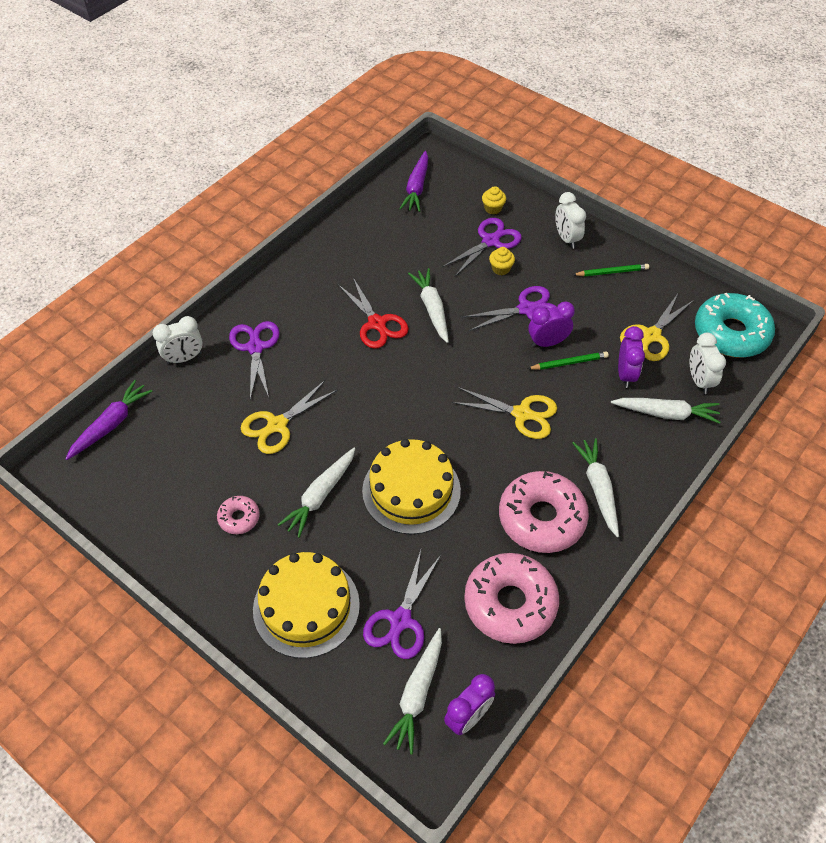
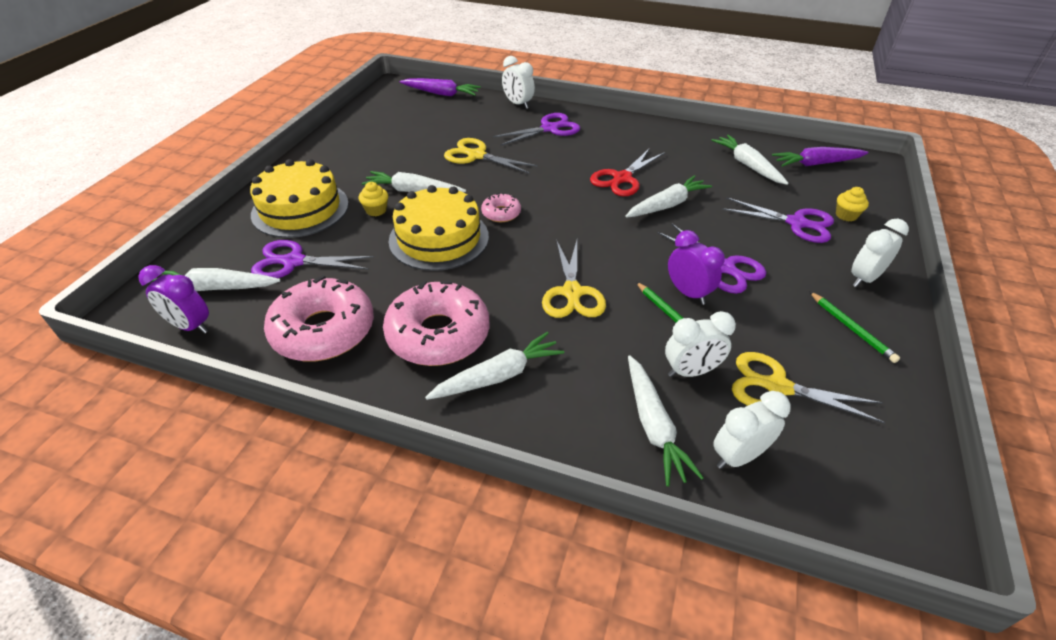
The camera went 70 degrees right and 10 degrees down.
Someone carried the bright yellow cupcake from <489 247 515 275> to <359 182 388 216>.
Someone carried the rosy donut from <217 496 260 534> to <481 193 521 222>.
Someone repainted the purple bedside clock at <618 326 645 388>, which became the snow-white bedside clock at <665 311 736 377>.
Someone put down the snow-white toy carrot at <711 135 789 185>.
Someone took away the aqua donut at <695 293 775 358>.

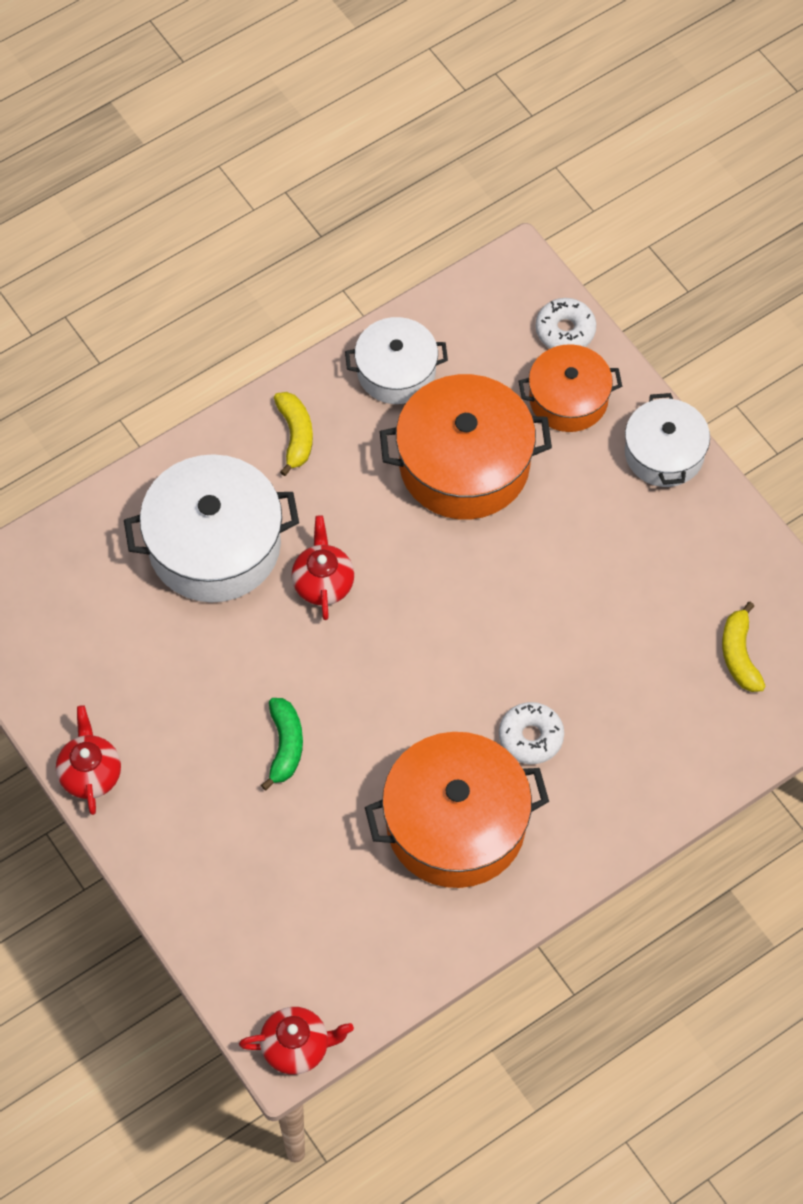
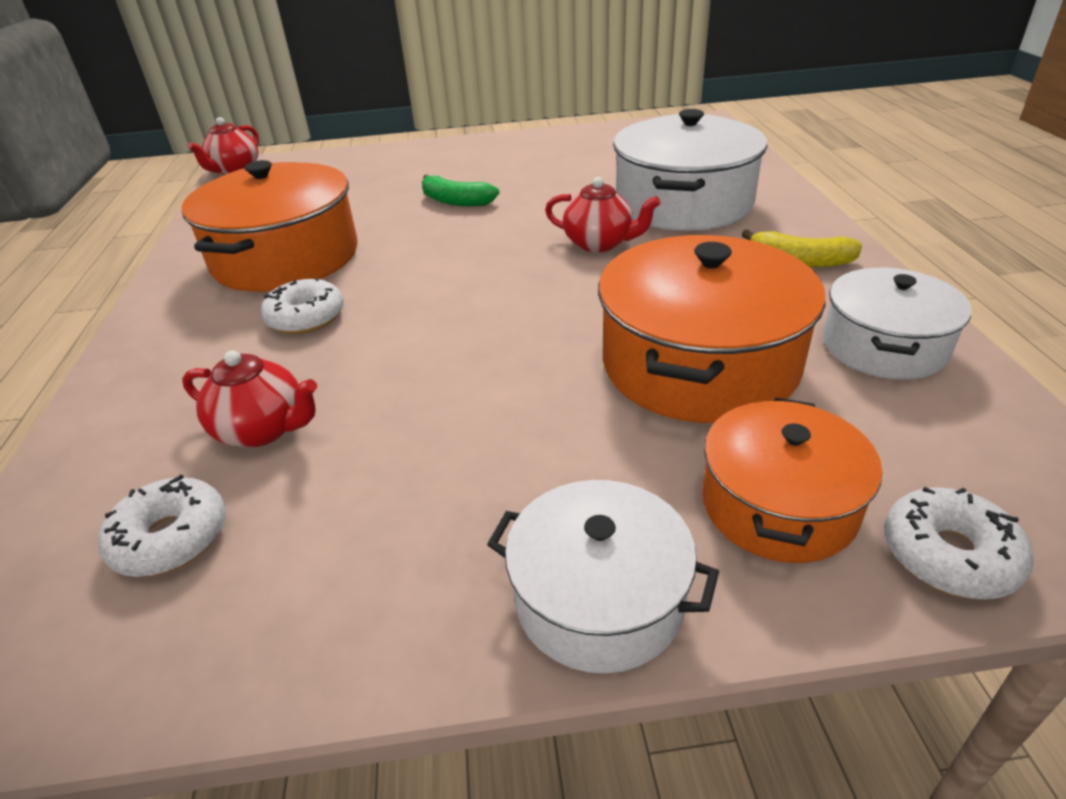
The camera went 120 degrees right and 25 degrees down.
Someone swapped the bright yellow banana fruit at <722 602 766 692> for the snow-white donut at <98 475 226 577>.
Someone carried the red tea pot from <56 705 121 815> to <182 350 317 447>.

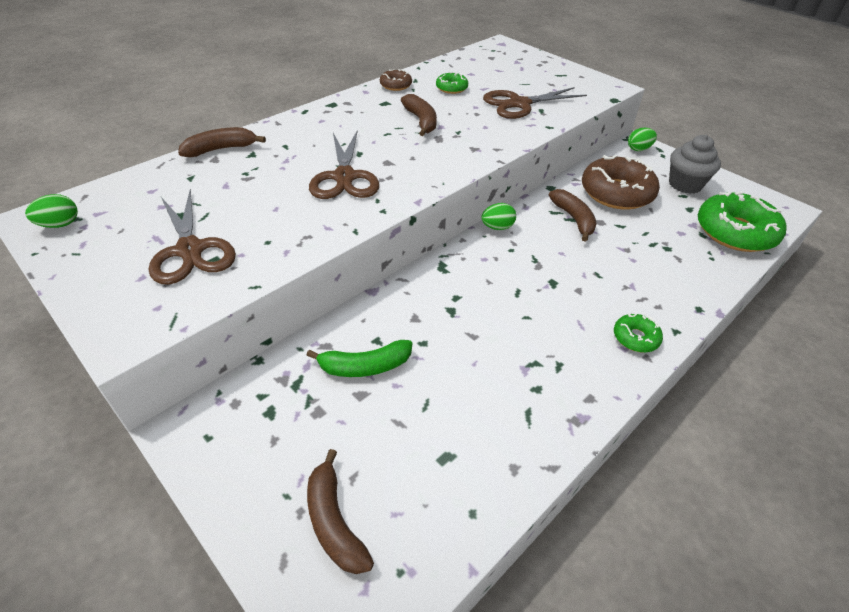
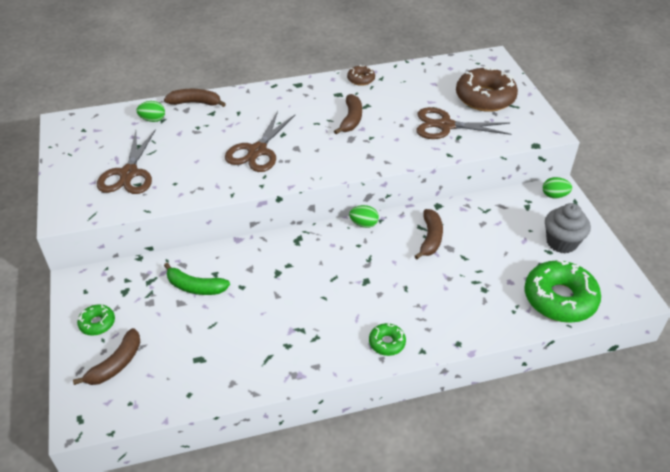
The camera went 30 degrees right and 0 degrees up.
Someone rotated the russet banana fruit at <307 449 374 574> by 150 degrees counterclockwise.
Someone carried the emerald donut from <436 72 468 94> to <77 304 115 336>.
Someone carried the emerald egg from <25 194 78 228> to <137 101 165 122>.
Someone carried the russet donut from <582 155 660 210> to <456 66 518 112>.

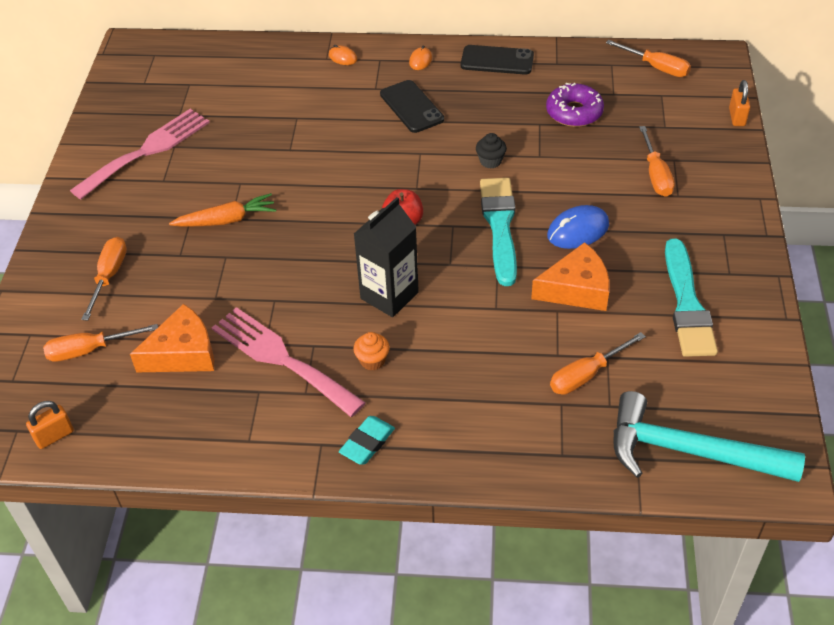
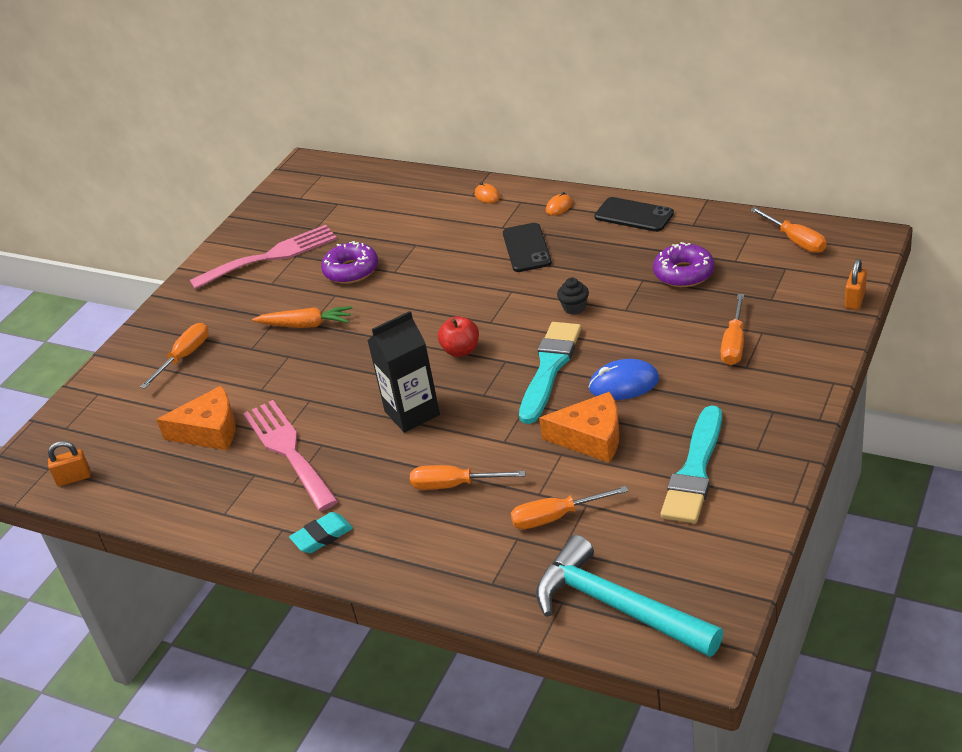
The camera went 25 degrees right and 10 degrees down.
Someone put down the purple donut at <321 241 378 284>.
Someone carried the orange hand screwdriver from <43 324 158 362> to <410 465 525 490>.
Someone took away the orange cupcake at <353 332 390 370>.

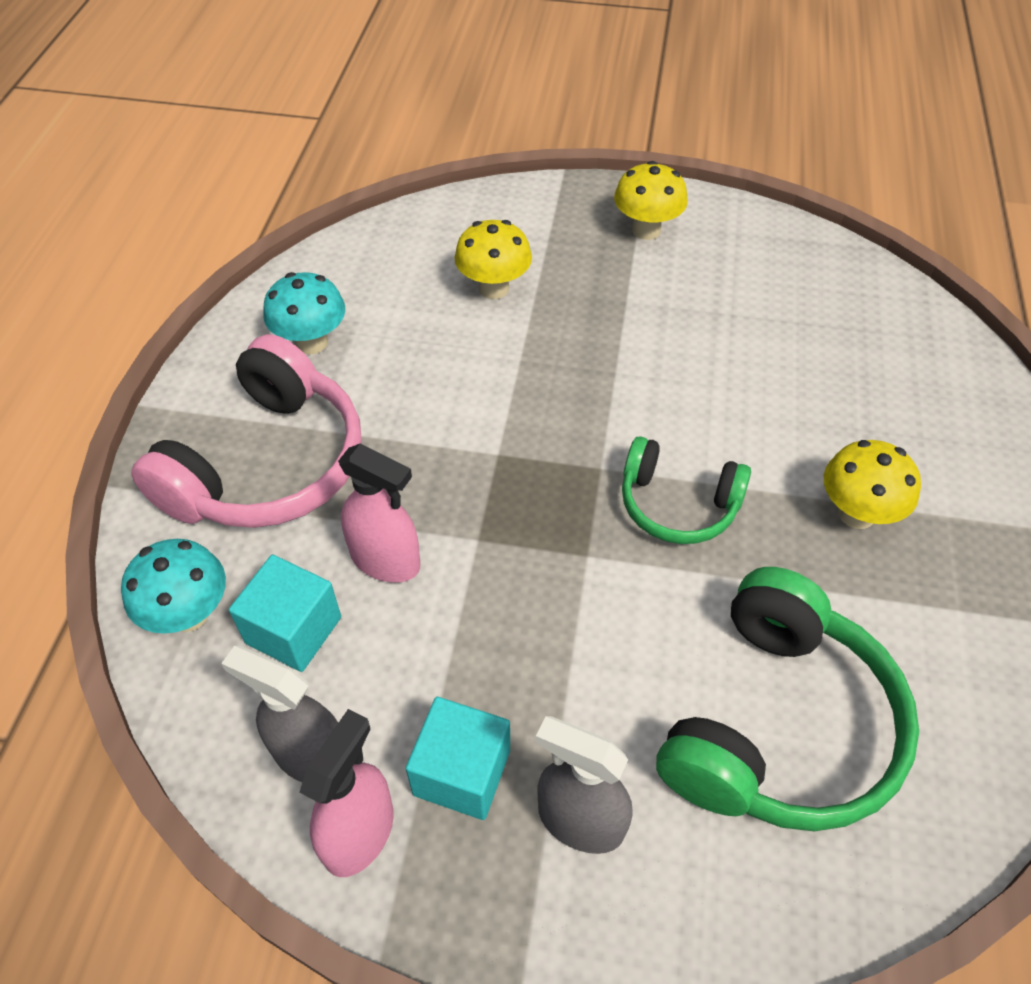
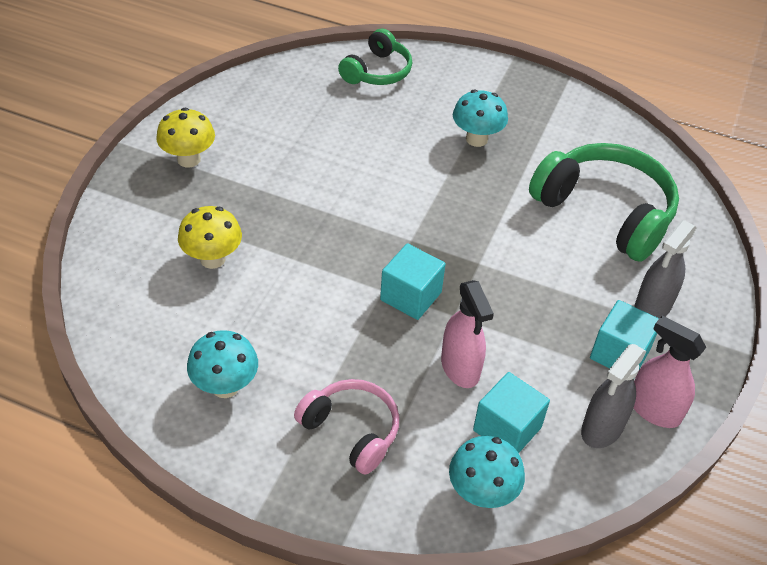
The camera went 80 degrees left and 5 degrees down.
Someone scaled the rosy headset at <131 334 362 528> by 0.58.
Someone carried the emerald headset from <622 436 751 544> to <338 29 412 85>.
Someone put down the aqua cube at <380 243 446 320>.
Someone rotated the rosy spray cleaner at <338 443 420 583> by 120 degrees clockwise.
Someone repainted the bright yellow fungus at <824 440 921 529>, which became the aqua fungus at <453 90 508 147>.

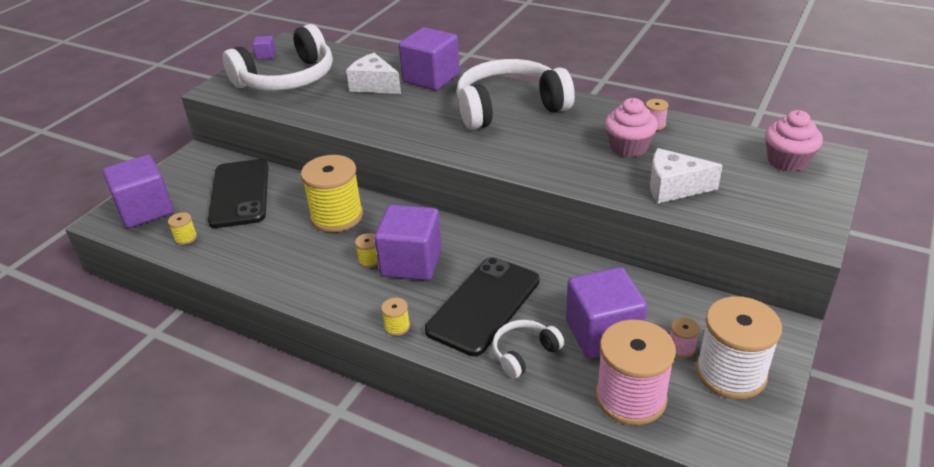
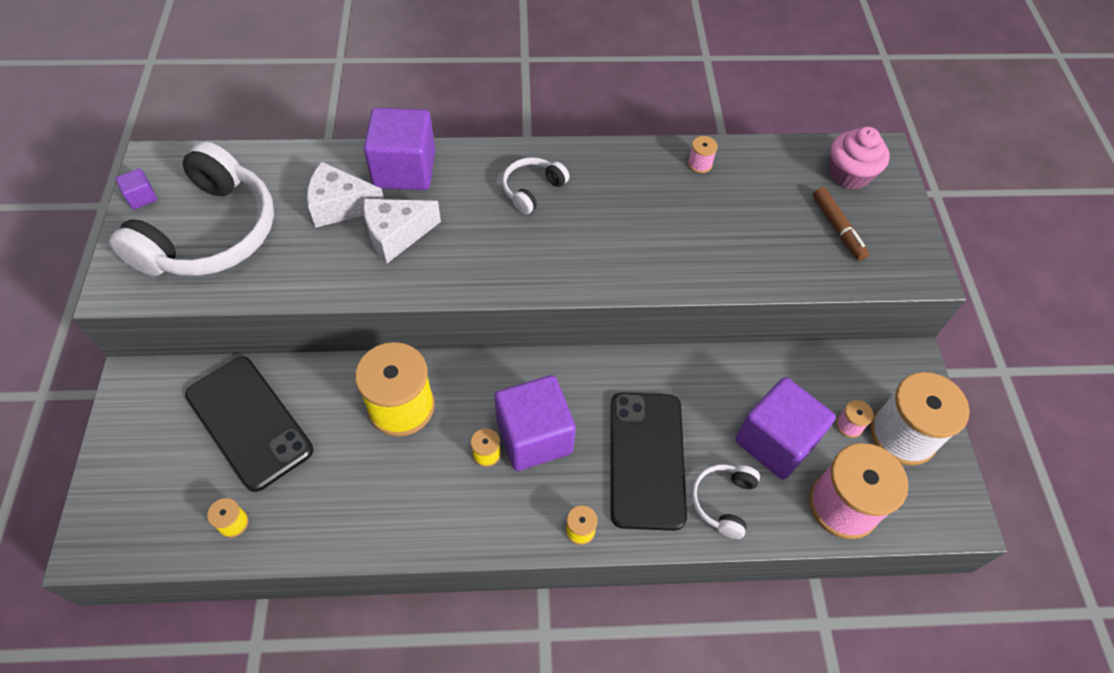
The camera went 35 degrees left and 20 degrees up.
Someone carried the snow-white piece of cheese from <650 148 723 203> to <363 199 441 263>.
Someone scaled the snow-white headset at <457 59 575 130> by 0.46.
Someone put down the russet marker pen at <813 187 869 261>.
Someone took away the purple cube at <103 155 173 228>.
Someone took away the rosy cupcake at <605 98 658 157>.

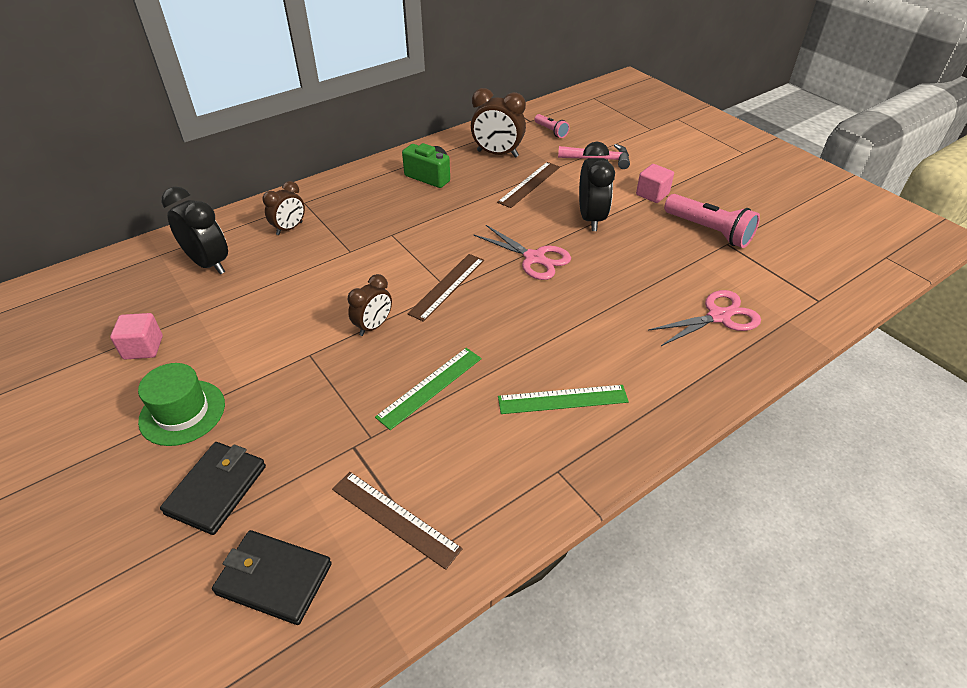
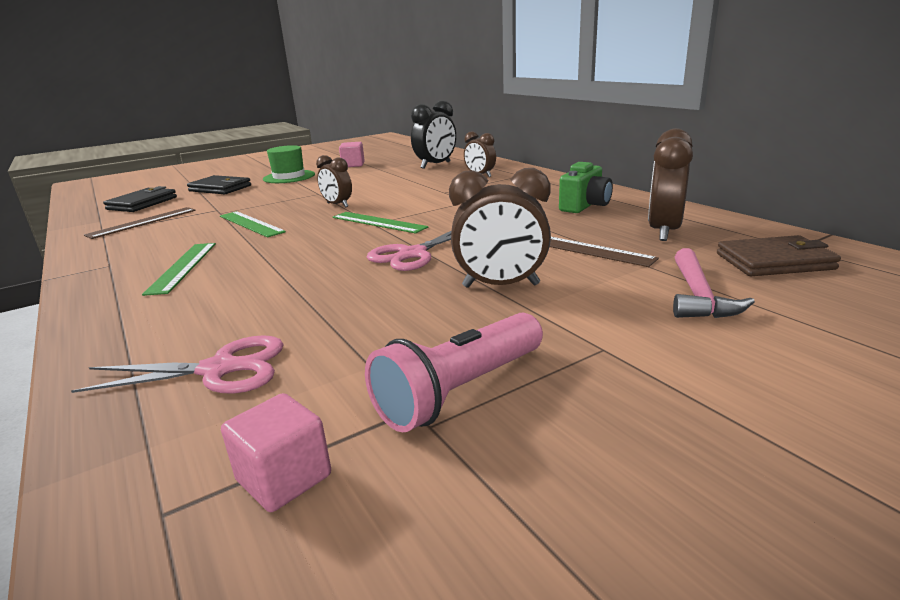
The camera went 95 degrees right and 20 degrees down.
Someone rotated the rosy shears at <648 290 761 346> by 75 degrees counterclockwise.
Someone carried the rosy cube from <636 164 674 203> to <221 393 331 512>.
Someone repainted the russet ruler at <407 254 484 322>, which became the emerald ruler at <333 212 428 234>.
Someone repainted the black bedside clock at <579 141 615 231>, which became the russet bedside clock at <449 168 551 288>.
Someone swapped the rosy pocket torch at <534 114 570 138> for the russet wallet at <717 235 841 276>.

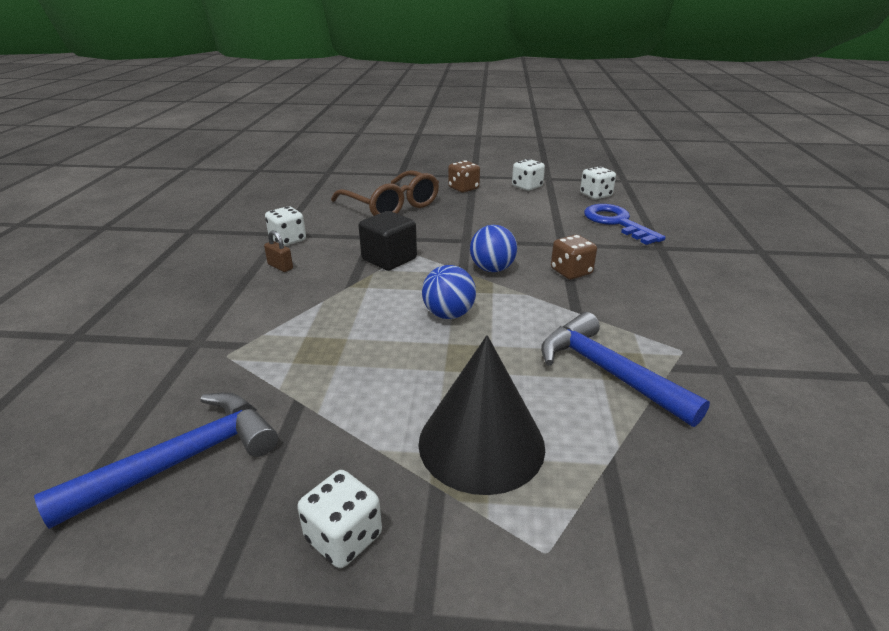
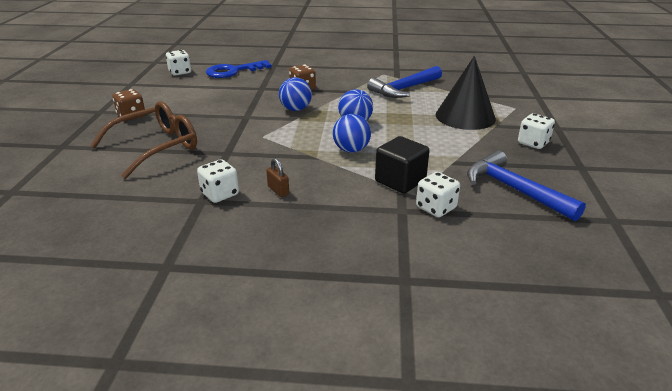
The camera went 90 degrees left and 0 degrees up.
Someone rotated the russet small lock at <264 230 293 272> by 75 degrees counterclockwise.
Someone put down the blue play ball at <333 114 371 153>.
Someone carried the black cube from <358 211 417 271> to <375 136 429 193>.
Someone carried the snow-white die from <512 159 545 191> to <416 172 460 217>.

